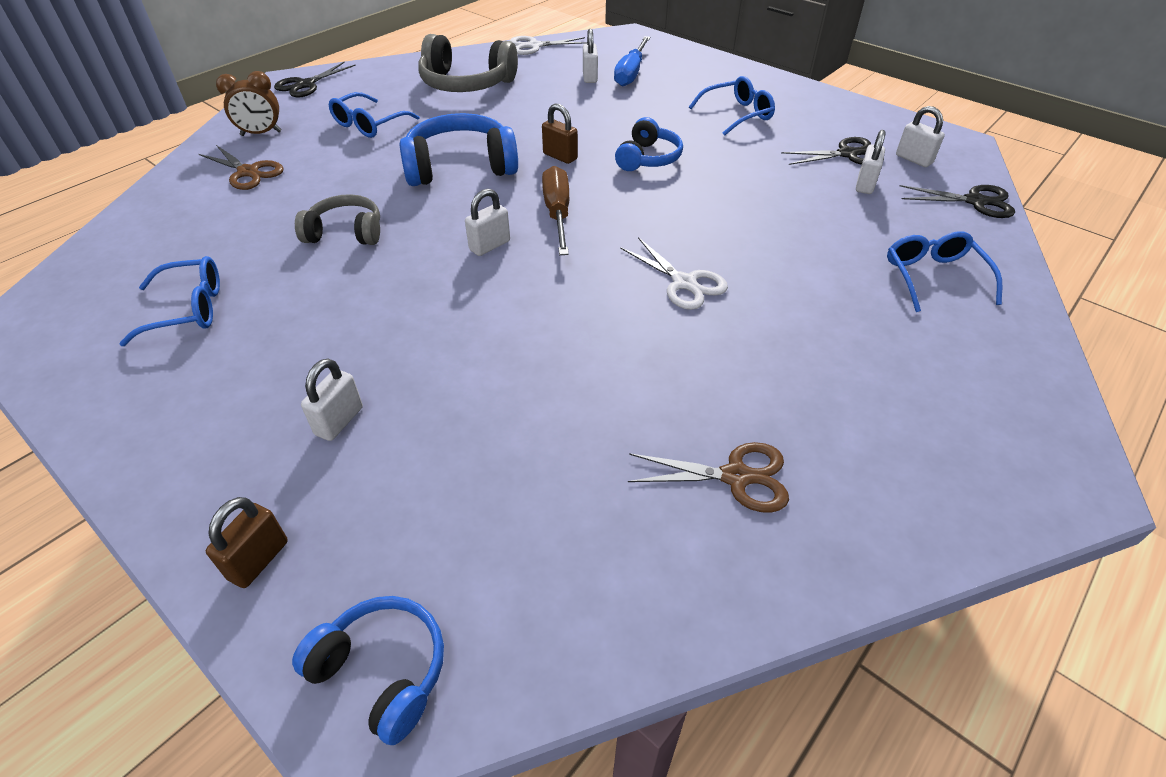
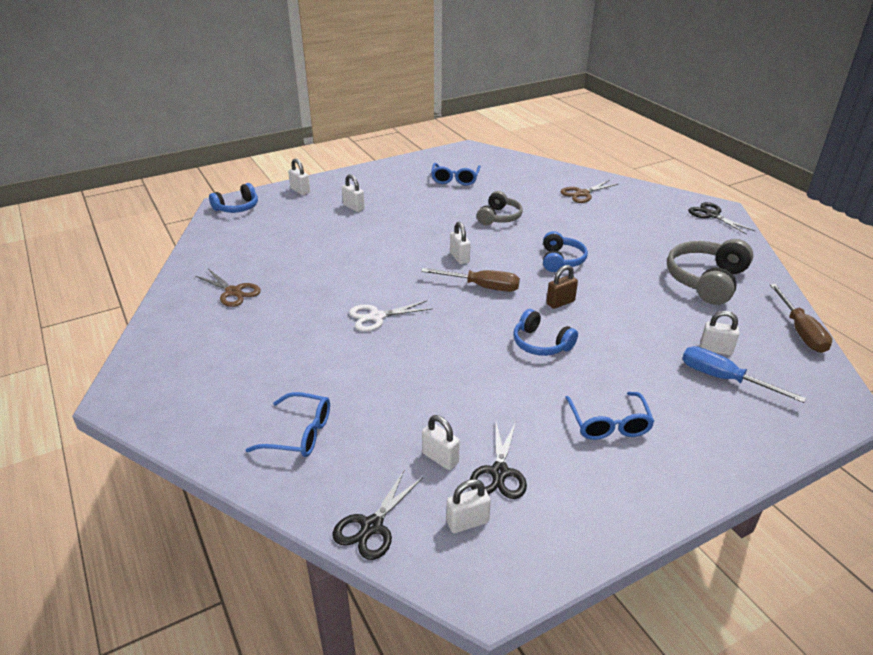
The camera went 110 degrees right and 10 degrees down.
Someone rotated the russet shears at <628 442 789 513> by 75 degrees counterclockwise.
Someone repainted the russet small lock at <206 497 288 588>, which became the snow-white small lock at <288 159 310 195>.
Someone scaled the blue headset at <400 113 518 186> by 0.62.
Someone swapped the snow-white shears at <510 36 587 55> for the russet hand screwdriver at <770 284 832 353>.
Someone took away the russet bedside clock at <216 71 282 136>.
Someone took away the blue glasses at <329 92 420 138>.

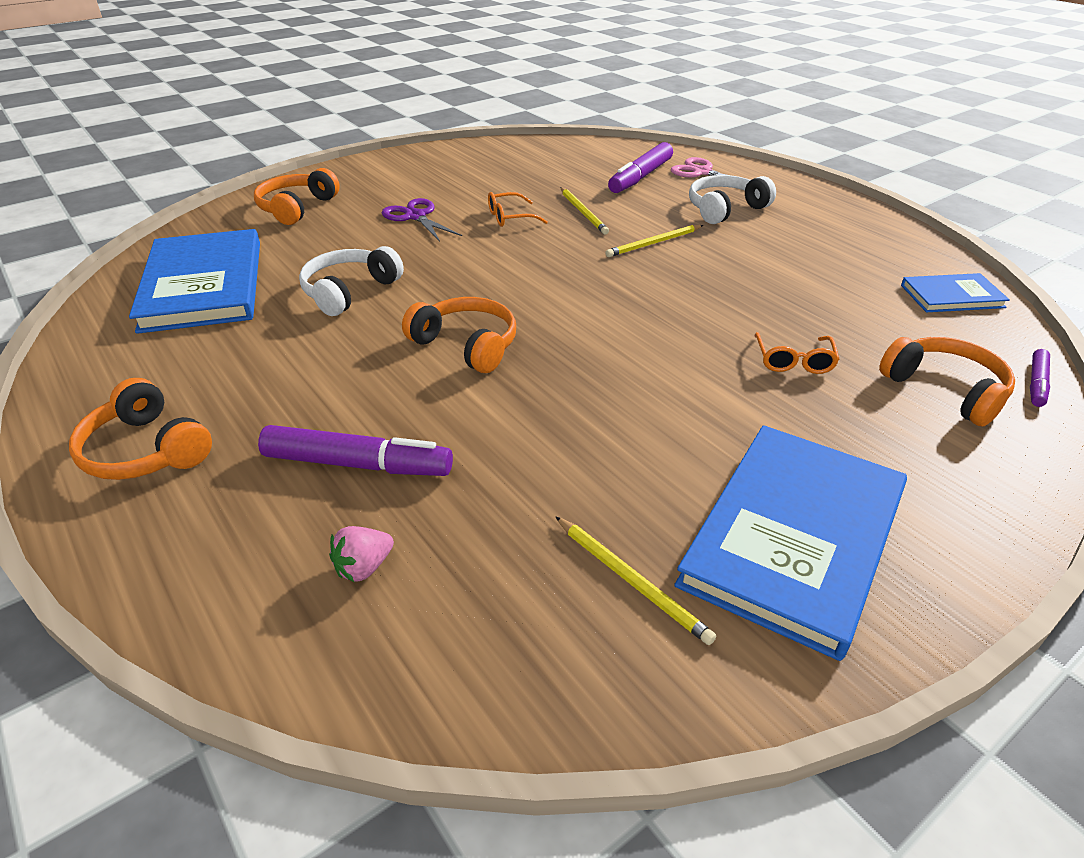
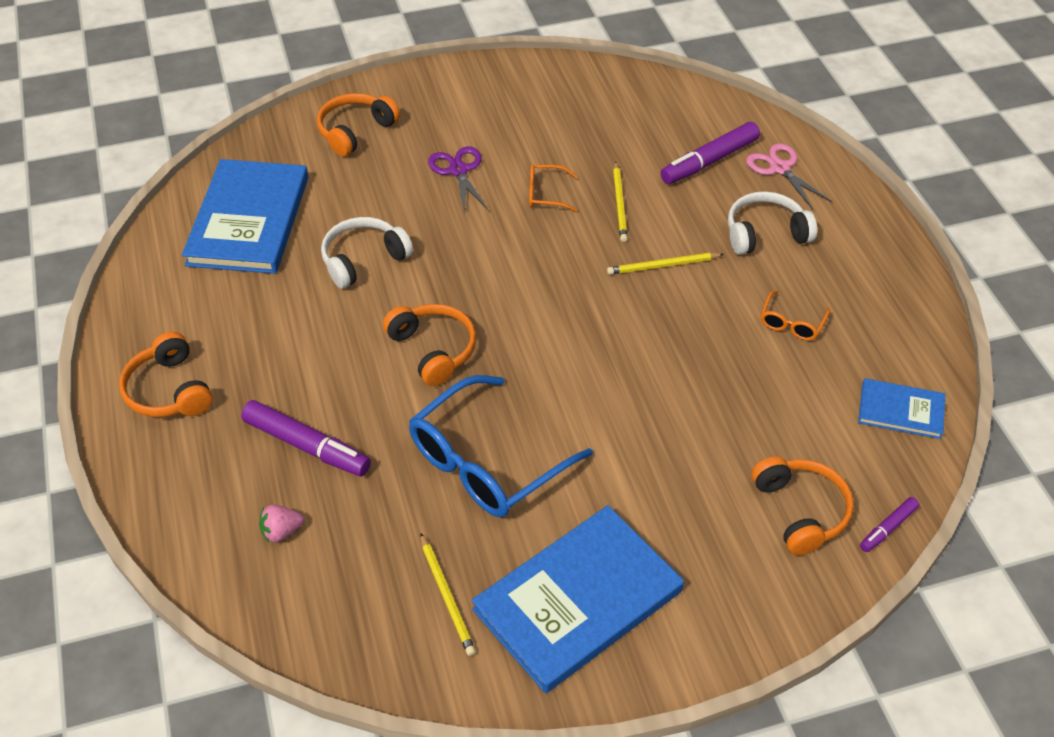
The camera went 20 degrees right and 10 degrees up.
Someone put down the blue glasses at <409 375 593 518>.
Someone carried the orange glasses from <755 332 839 374> to <760 290 830 341>.

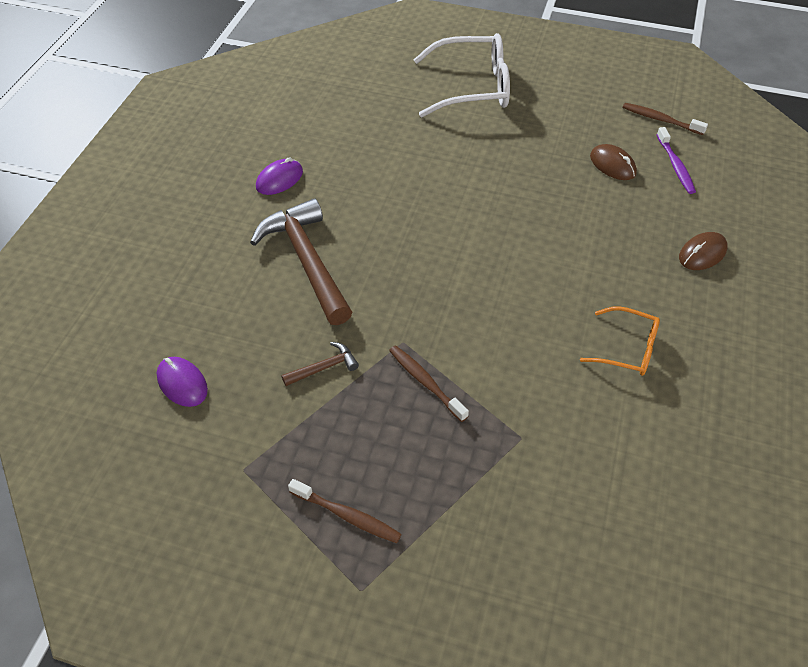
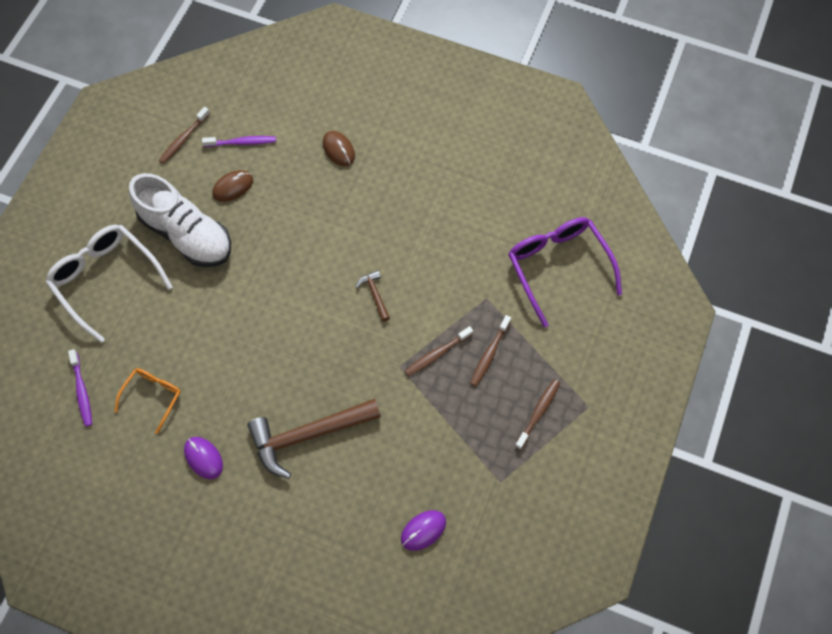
The camera went 85 degrees left and 15 degrees up.
Someone rotated the snow-white glasses at <413 33 510 117> by 45 degrees counterclockwise.
Someone put down the purple dental brush at <68 349 92 427>.
Someone carried the orange glasses from <580 306 660 376> to <114 368 181 434>.
Someone put down the snow-white lace-up shoe at <129 173 231 267>.
Someone carried the russet claw hammer from <281 342 359 386> to <356 270 390 322>.
Someone put down the russet dental brush at <470 315 511 386>.
Someone put down the purple glasses at <508 217 622 327>.

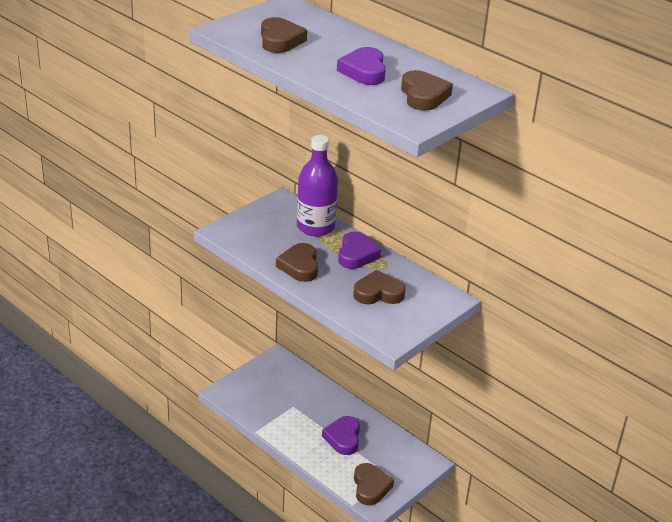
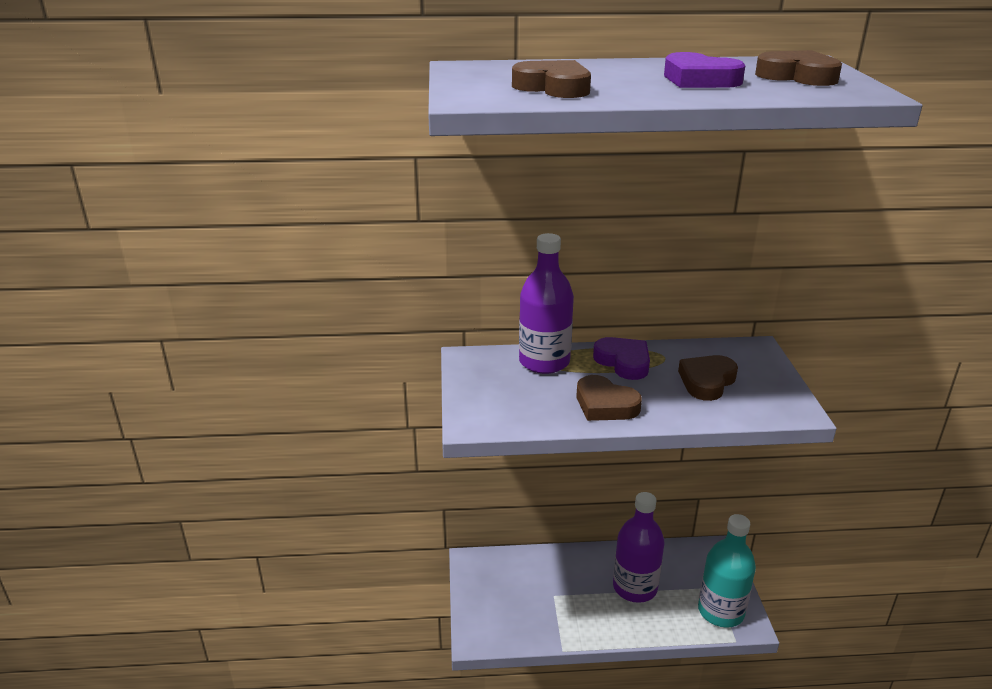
The camera went 45 degrees left and 5 degrees down.
Someone swapped the purple heart at <322 416 360 455> for the purple drink bottle at <613 492 665 603>.
Someone swapped the russet heart at <354 463 394 506> for the aqua drink bottle at <698 514 756 628>.

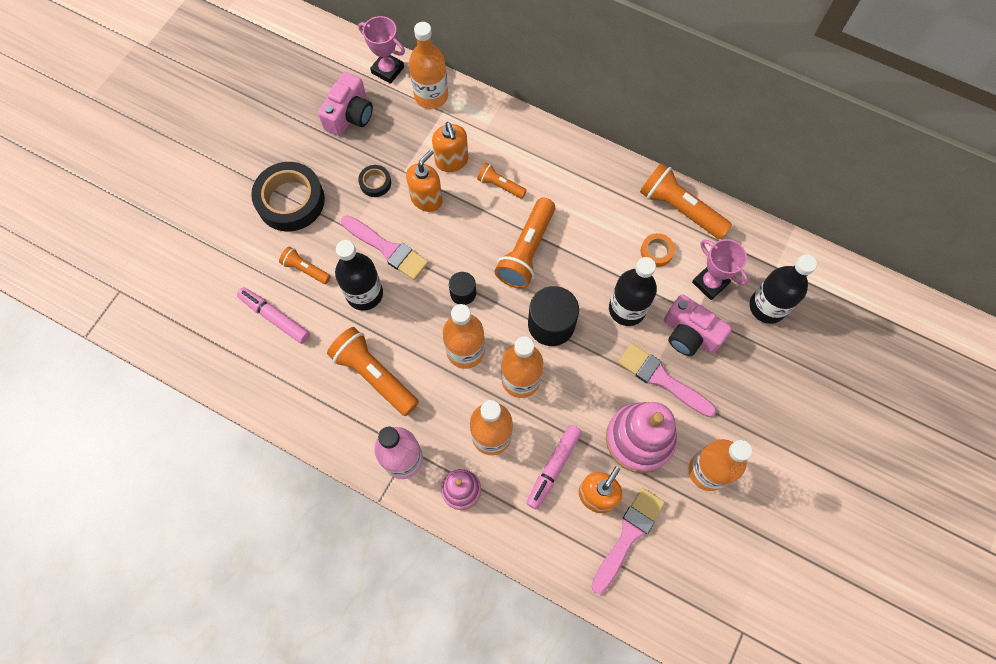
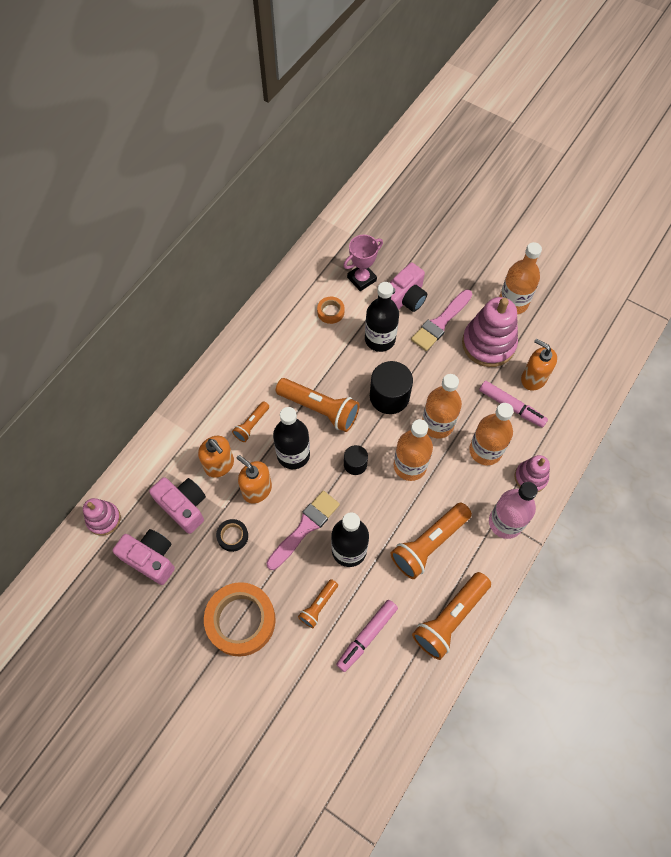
The camera went 85 degrees left and 5 degrees down.
Someone swapped the rosy prize cup at <358 16 405 84> for the rosy ring stacker at <83 498 121 536>.
Someone put down the rosy photo camera at <149 477 206 534>.
Someone rotated the orange pump bottle at <432 122 468 172> by 60 degrees clockwise.
Someone repainted the black sticky tape at <251 162 325 231>, which became the orange sticky tape at <204 582 276 657>.
Someone carried the black drink bottle from <750 255 817 324> to <273 407 310 469>.
Someone carried the orange pocket torch from <640 163 732 239> to <412 572 491 660>.
Someone took away the orange drink bottle at <409 22 448 109>.
Someone took away the rosy paint brush at <591 488 665 594>.

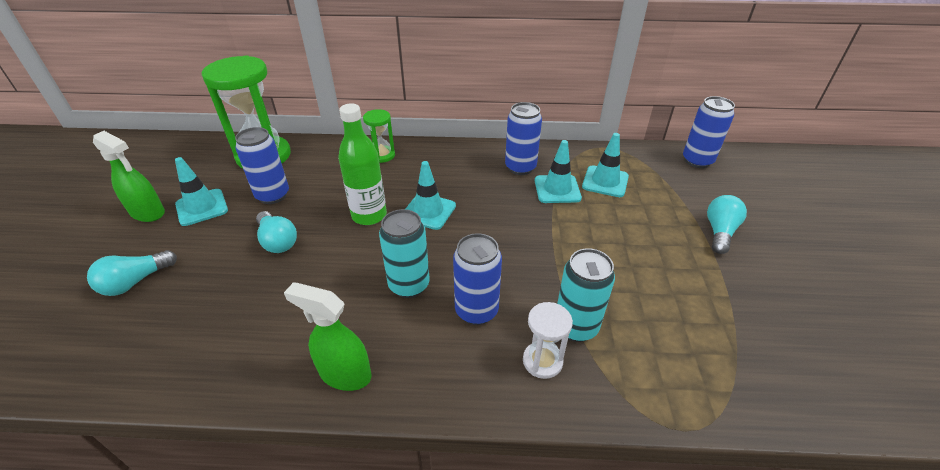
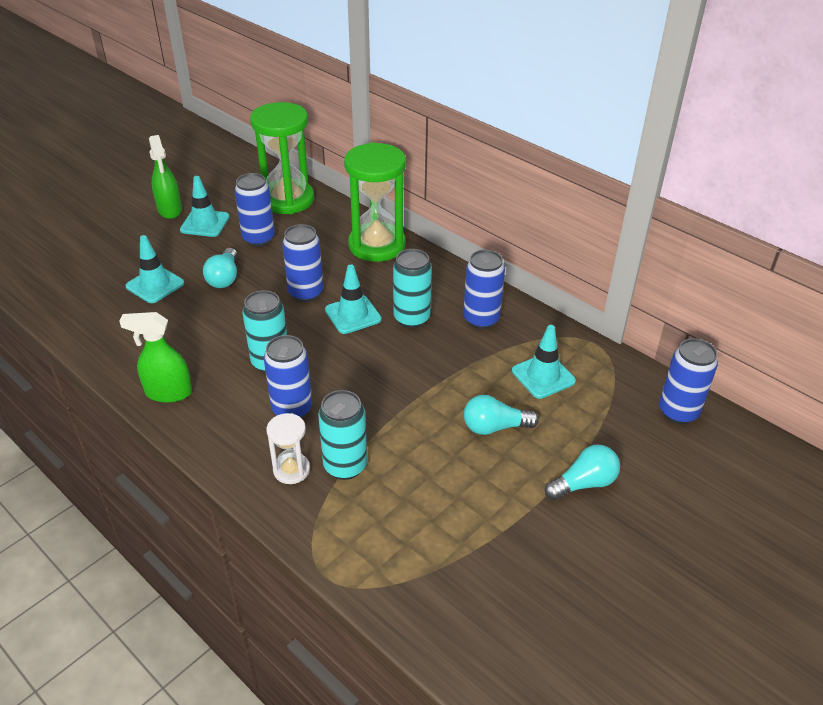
The camera went 40 degrees right and 0 degrees up.
Someone rotated the emerald spray cleaner at <284 282 371 391> by 60 degrees counterclockwise.
Someone carried the aqua road cone from <535 140 582 203> to <125 235 184 303>.
Someone swapped the emerald drink bottle at <338 103 387 225> for the blue tin at <282 224 323 302>.
Someone scaled the emerald hourglass at <363 109 395 163> by 2.06.
Someone put down the aqua tin at <393 249 432 328>.
Someone carried the aqua lightbulb from <87 250 177 296> to <464 395 539 435>.

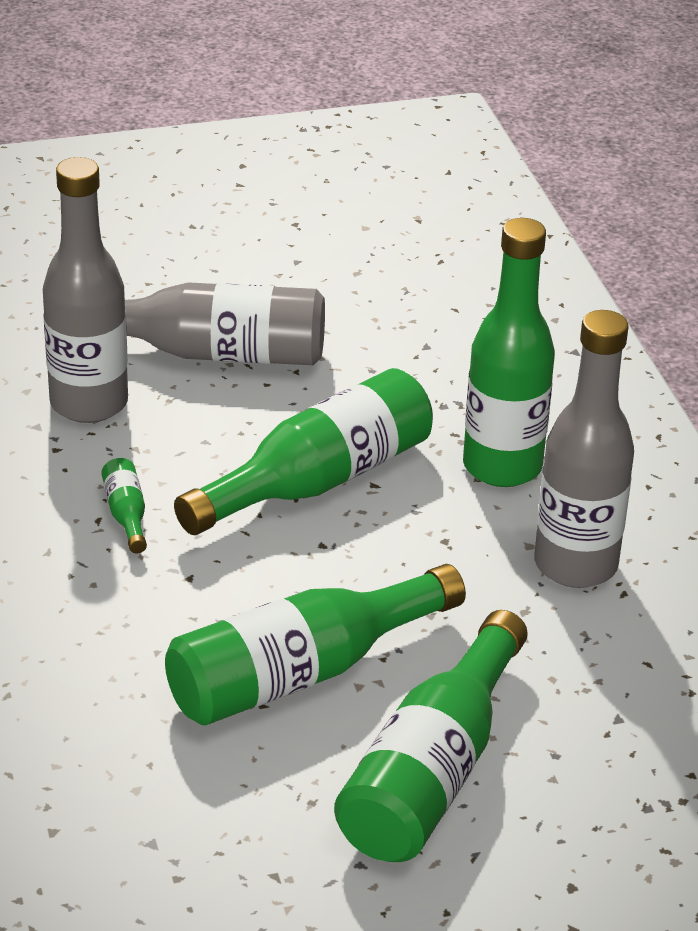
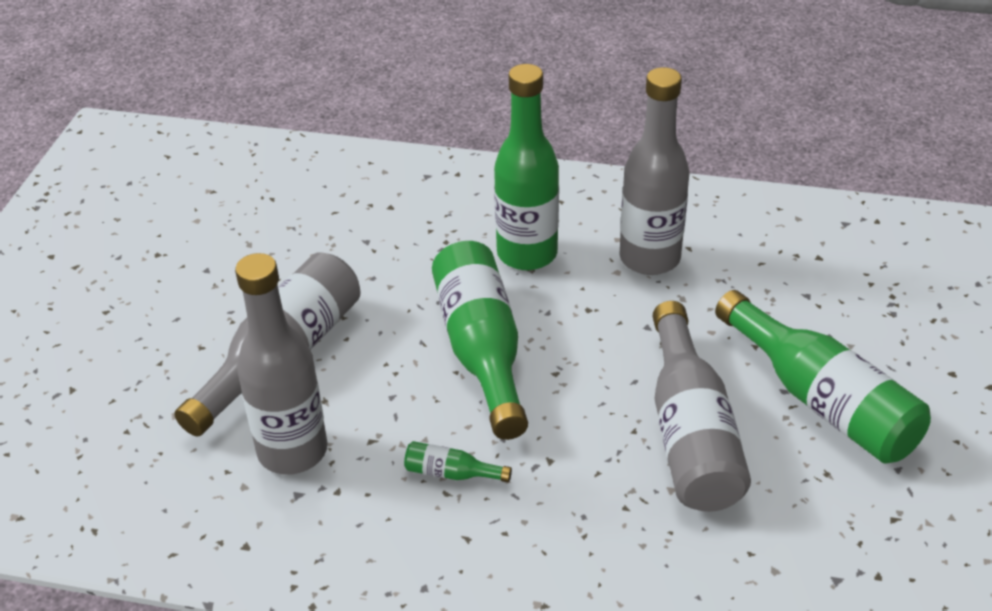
The camera went 60 degrees left and 5 degrees up.
Someone repainted the emerald drink bottle at <165 564 466 725>, which became the ash-grey drink bottle at <653 301 751 512>.

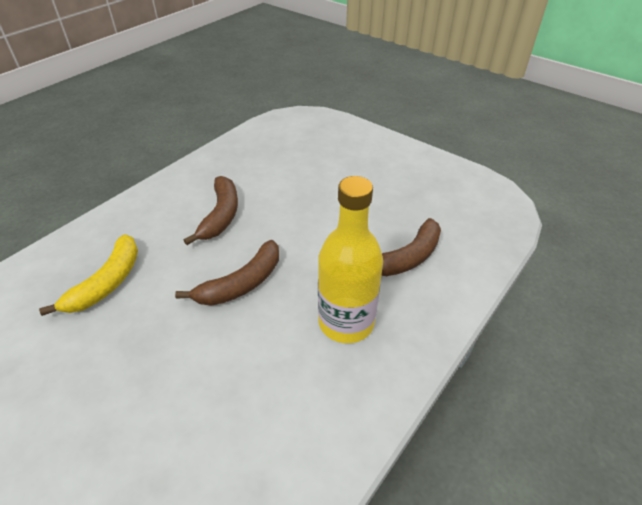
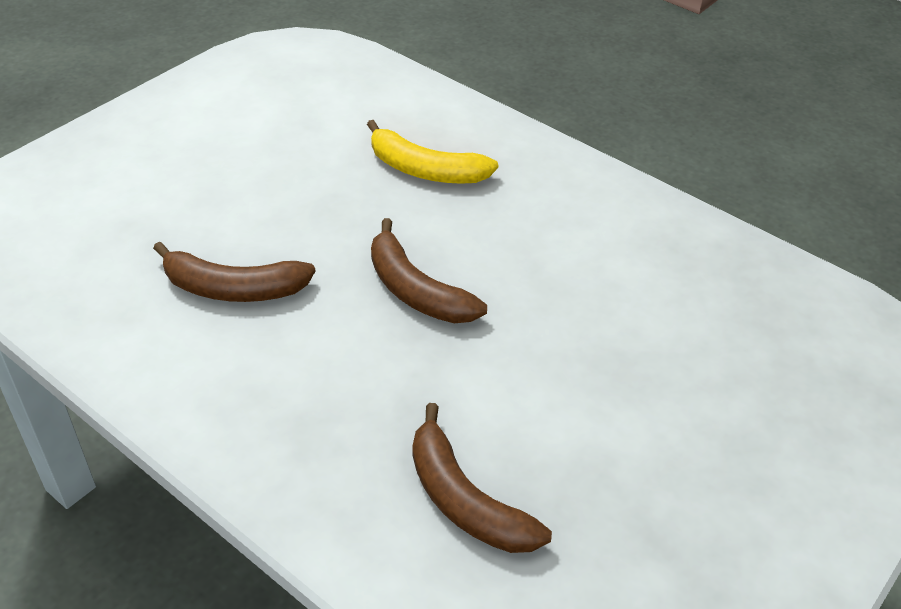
The camera went 90 degrees right and 0 degrees up.
Someone carried the russet banana fruit from <184 176 238 245> to <153 242 315 302>.
Someone took away the bright yellow drink bottle at <318 176 383 343>.

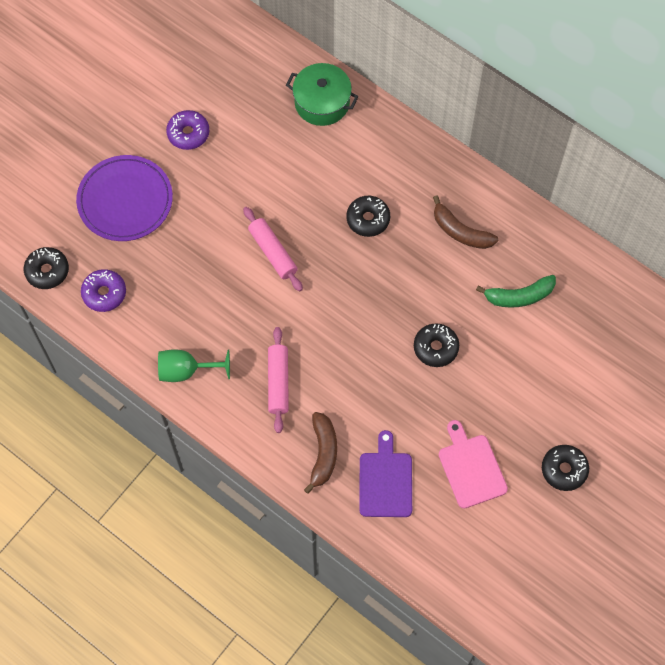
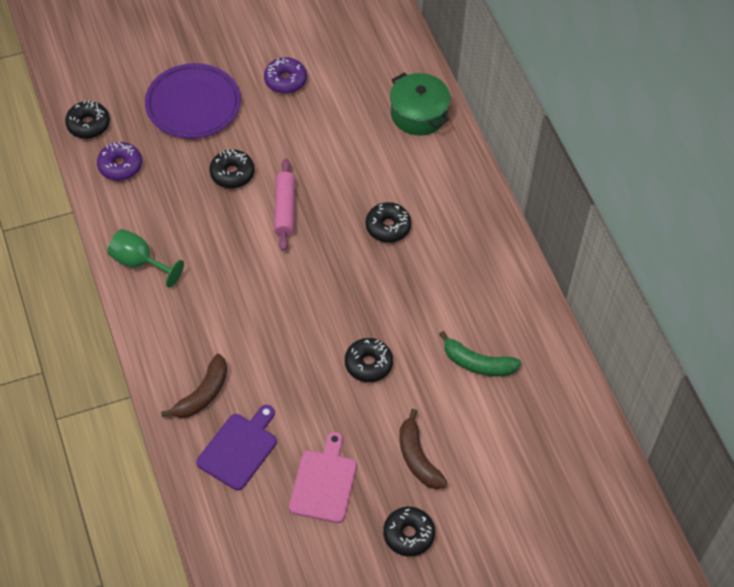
The camera went 30 degrees right and 10 degrees down.
Someone put down the black donut at <209 150 254 188>.
Someone carried the russet banana fruit from <433 195 498 249> to <399 409 448 489>.
Someone took away the rosy rolling pin at <268 327 289 433>.

